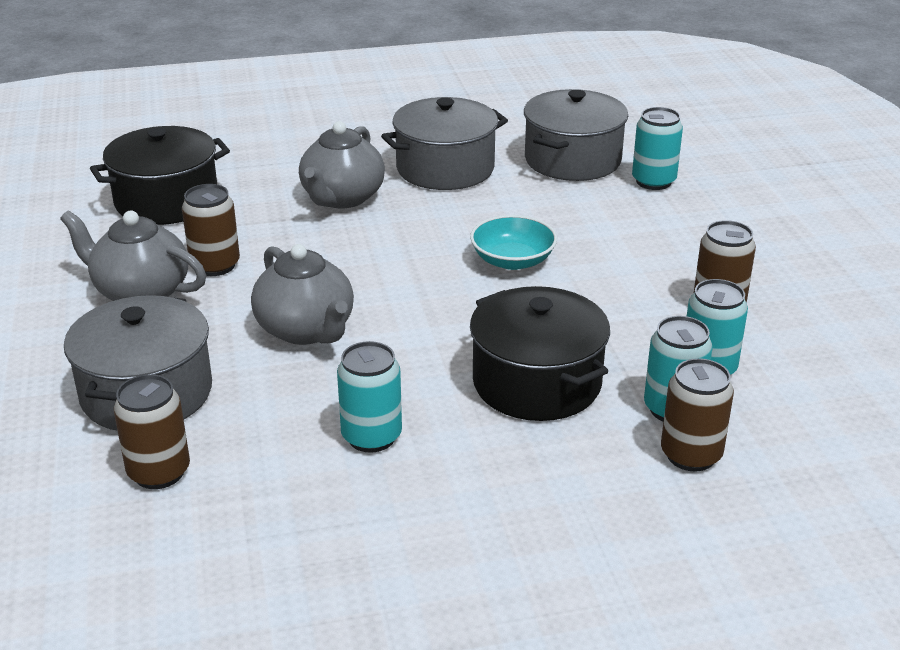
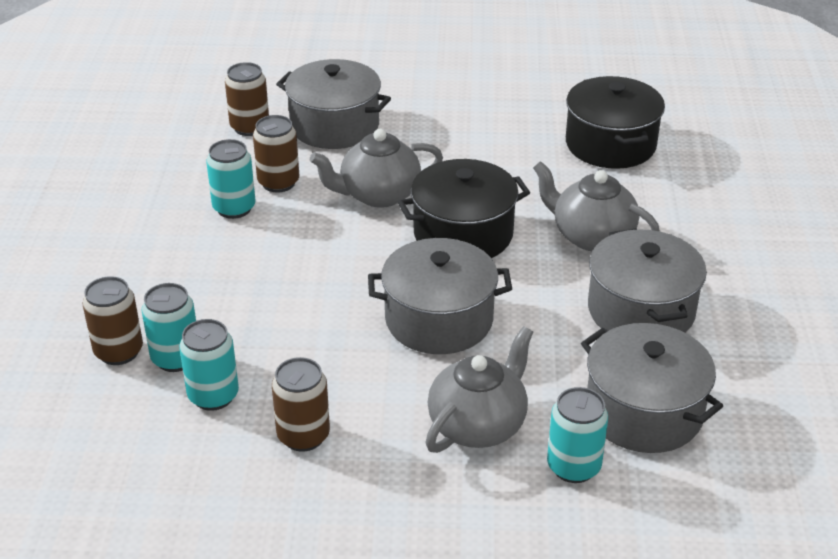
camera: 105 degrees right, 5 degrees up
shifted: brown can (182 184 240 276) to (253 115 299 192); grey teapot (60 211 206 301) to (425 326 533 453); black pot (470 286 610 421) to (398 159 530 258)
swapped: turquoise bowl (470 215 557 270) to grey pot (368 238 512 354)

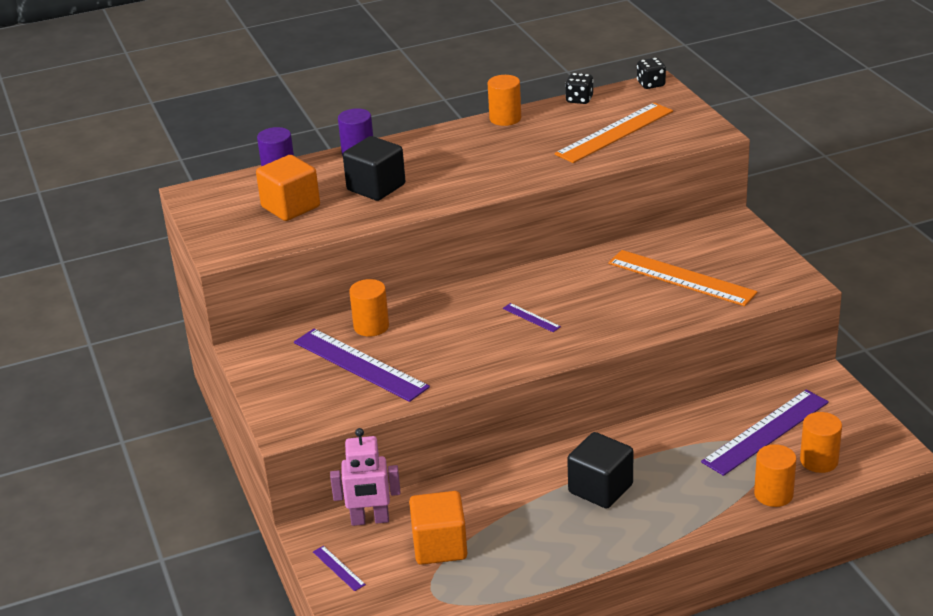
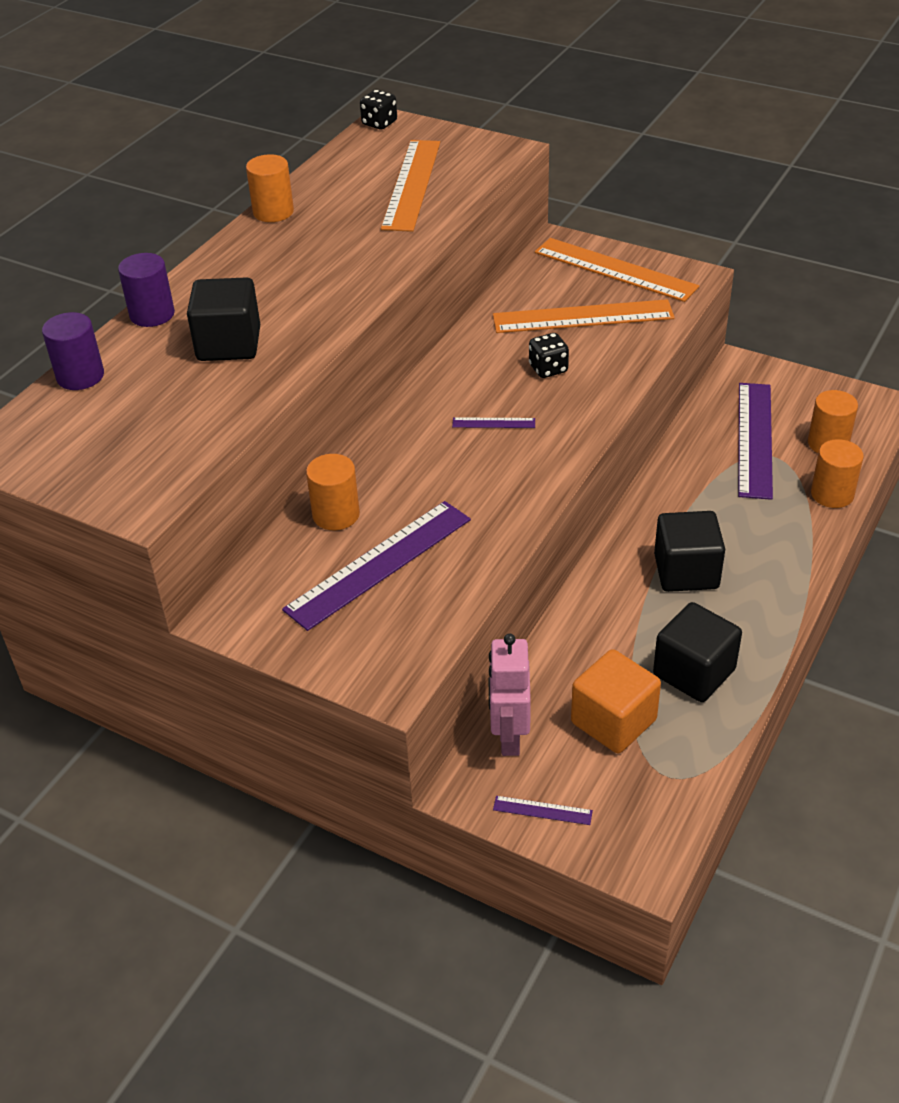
camera: 40 degrees left, 10 degrees up
gone: orange cube (256 155 320 221)
new: orange ruler (535 238 699 302); black cube (653 602 742 702)
shifted: black dice (565 73 594 104) to (529 333 569 378)
rotated: purple ruler (294 329 430 402) = (282 501 471 631) 45 degrees counterclockwise; pink robot (330 428 401 526) = (489 633 531 756) 135 degrees clockwise

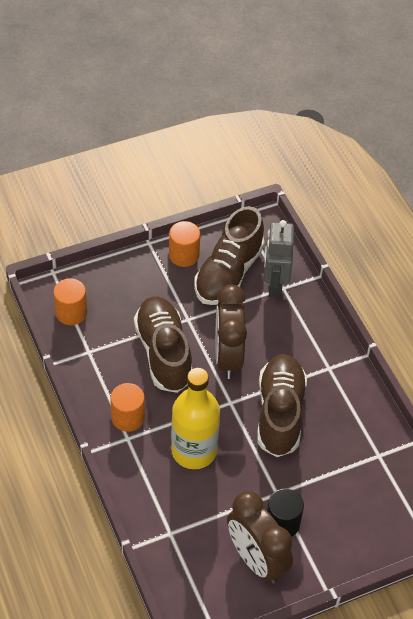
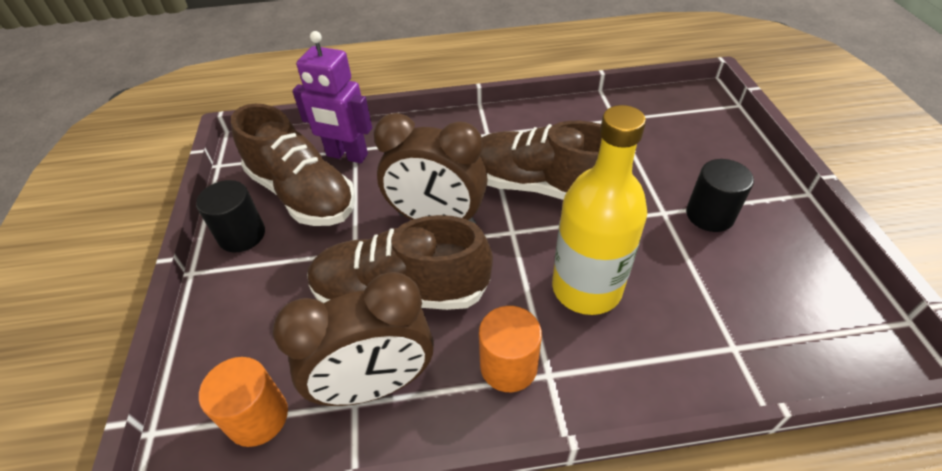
camera: 70 degrees left, 5 degrees down
shifted: brown clock (227 491 293 584) to (273 272 434 406)
repainted: grey robot (264 220 294 298) to purple robot (292 31 372 163); orange cylinder (169 221 200 267) to black cylinder (196 180 265 253)

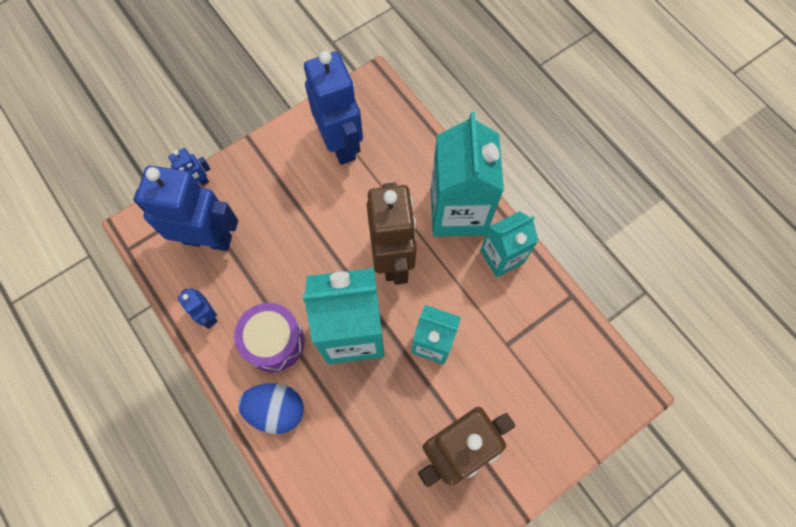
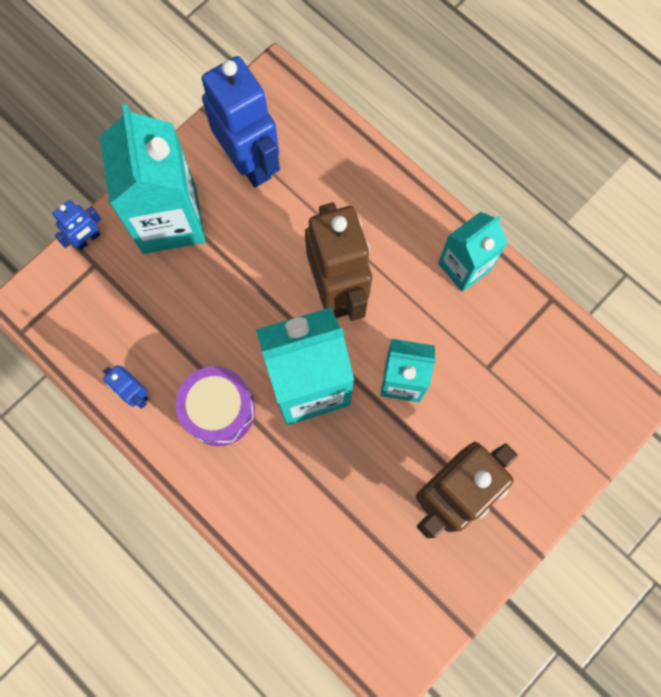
camera: 10 degrees left, 5 degrees up
gone: blue robot (133 165 238 251); blue egg (238 383 304 434)
shifted: turquoise carton (431 112 504 236) to (100 104 205 254)

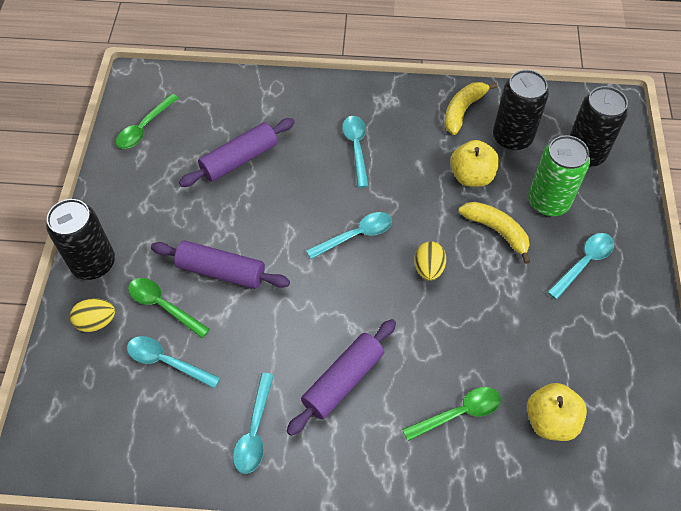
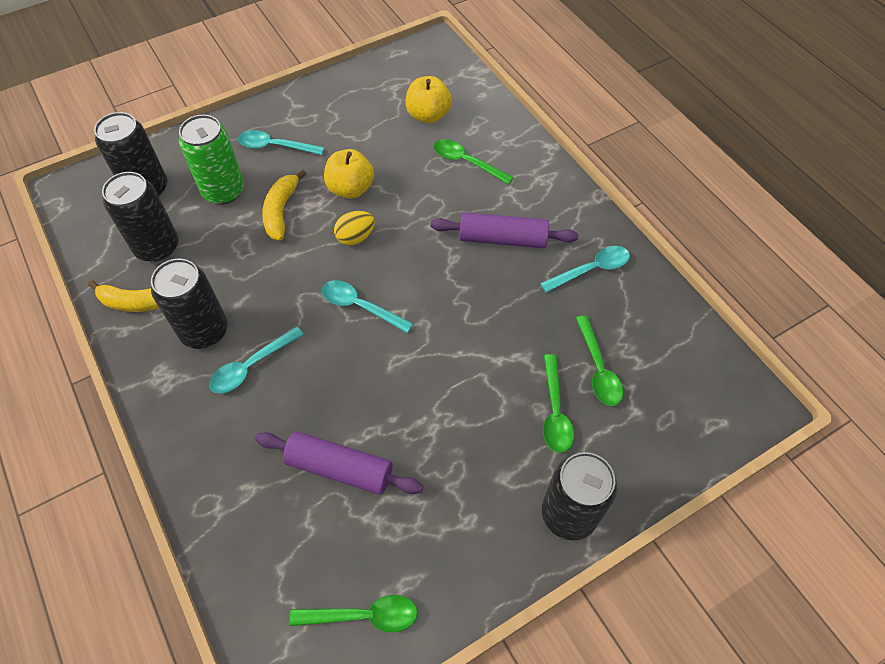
camera: 125 degrees left, 0 degrees up
gone: purple rolling pin (151 241 290 289); yellow egg (70 298 115 332)
new: black can (151 259 228 349)
shifted: yellow apple (450 140 499 187) to (324 149 374 199)
repainted: turquoise spoon (127 336 220 389) to green spoon (576 315 623 406)

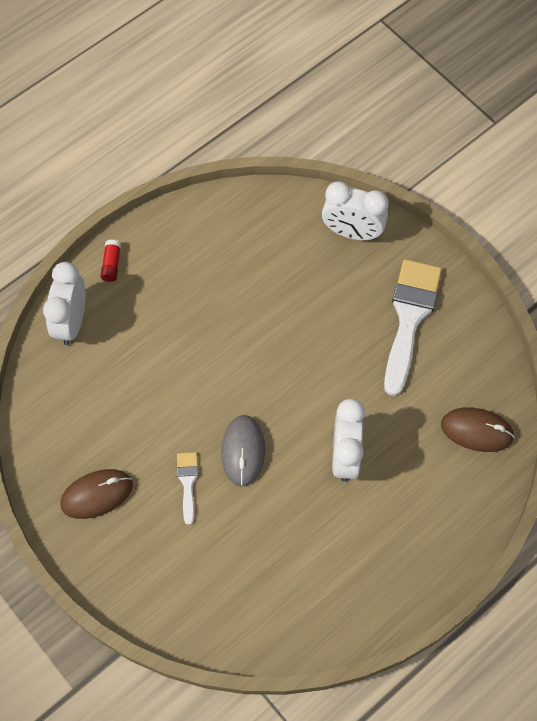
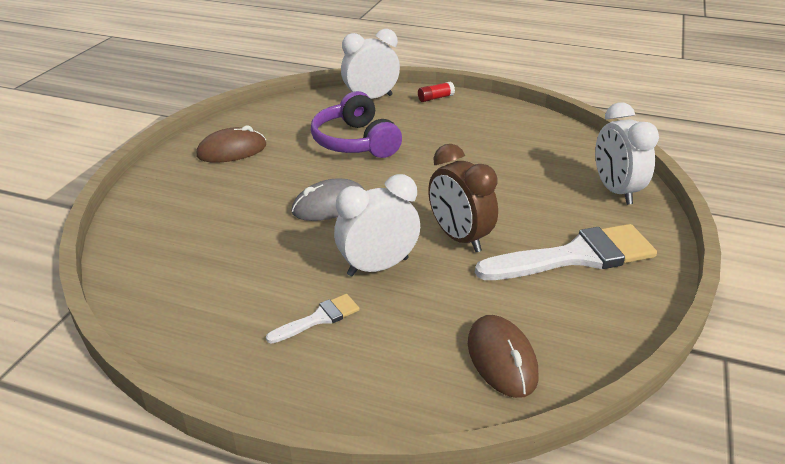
camera: 60 degrees right, 30 degrees down
new: purple headphones (311 91 402 158); brown clock (428 144 498 252)
shifted: white brush (177 452 198 525) to (266 294 360 344)
rotated: brown mouse (60 469 133 519) = (196 126 266 163) 60 degrees counterclockwise

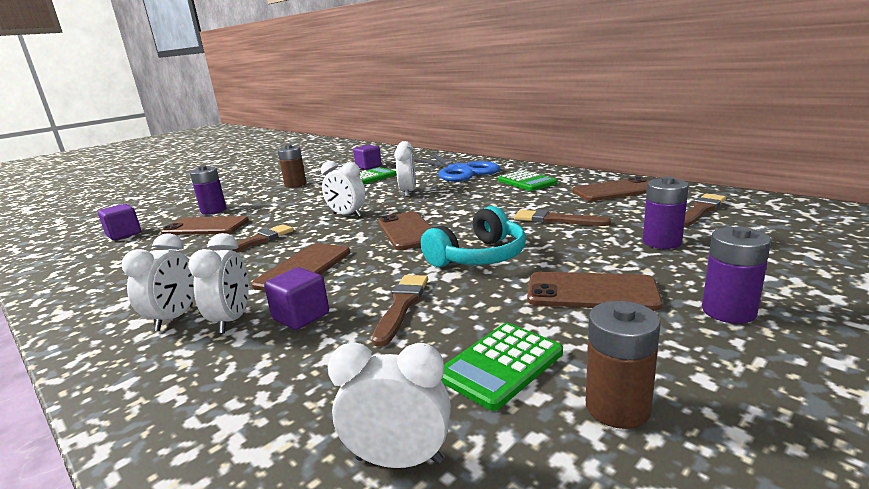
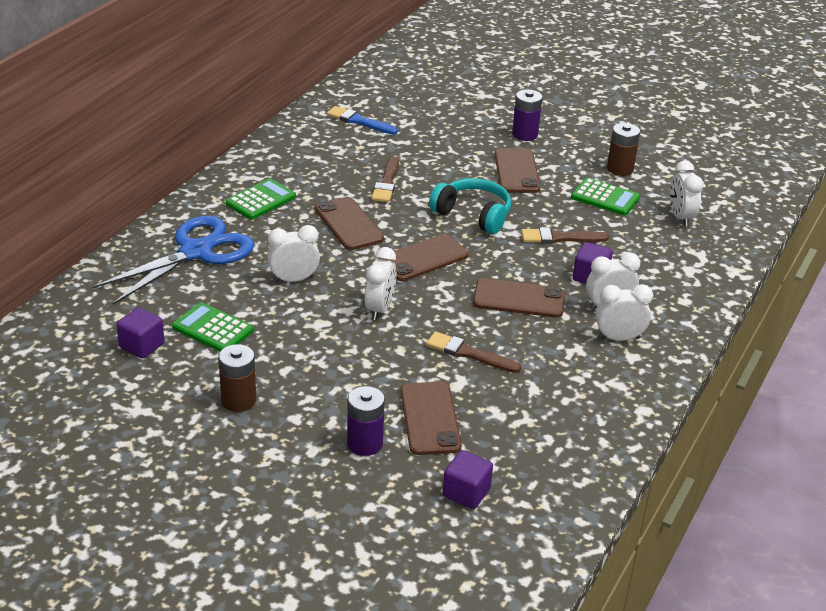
camera: 110 degrees left, 15 degrees up
gone: purple battery (643 176 689 249)
shifted: brown phone (572 177 649 201) to (315 197 384 250)
repainted: brown brush (684 193 726 227) to blue brush (327 106 398 134)

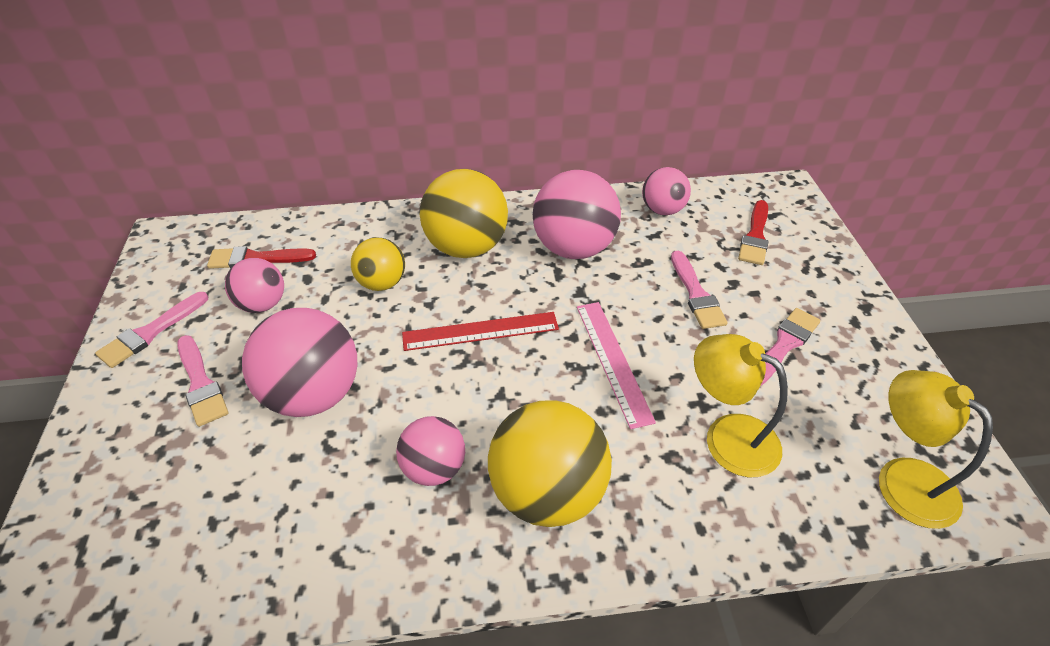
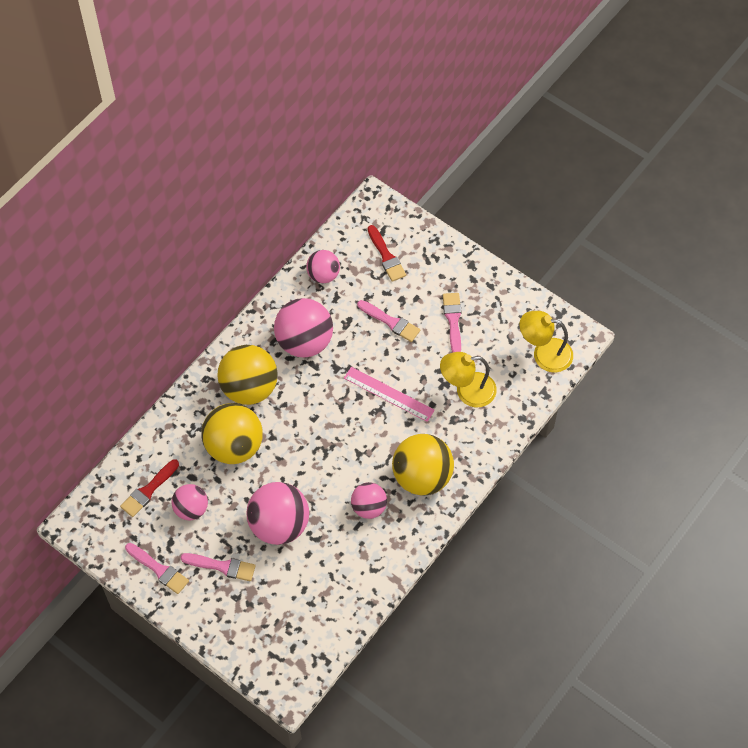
camera: 45 degrees left, 15 degrees up
gone: red ruler (402 312 559 351)
rotated: pink brush (95 292 208 368) = (125 543 189 594) 45 degrees counterclockwise
scaled: yellow ball (351 237 405 291) = (202 403 263 464) x1.71

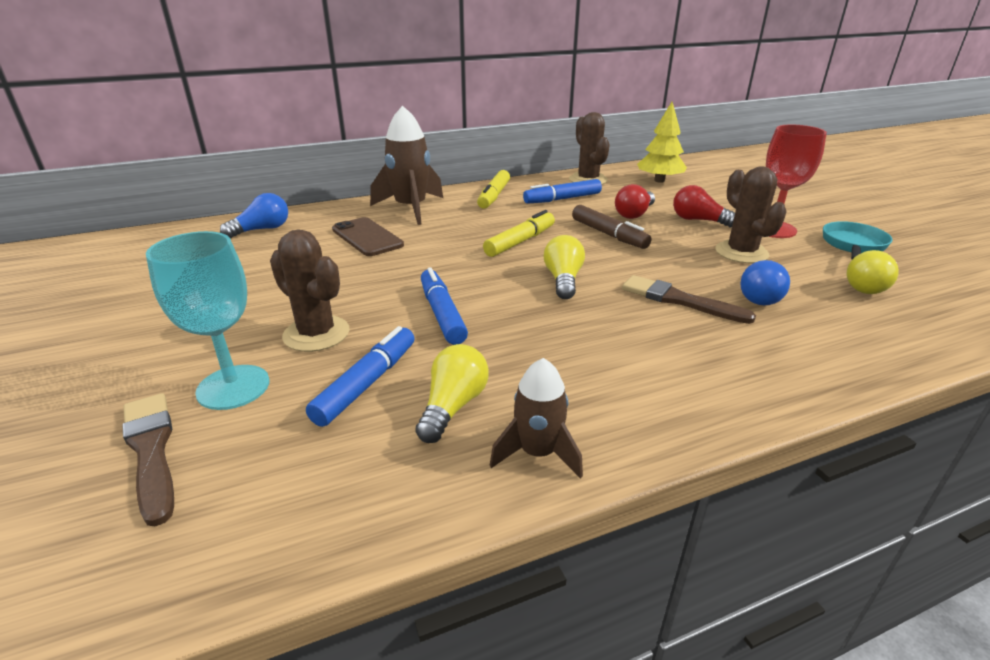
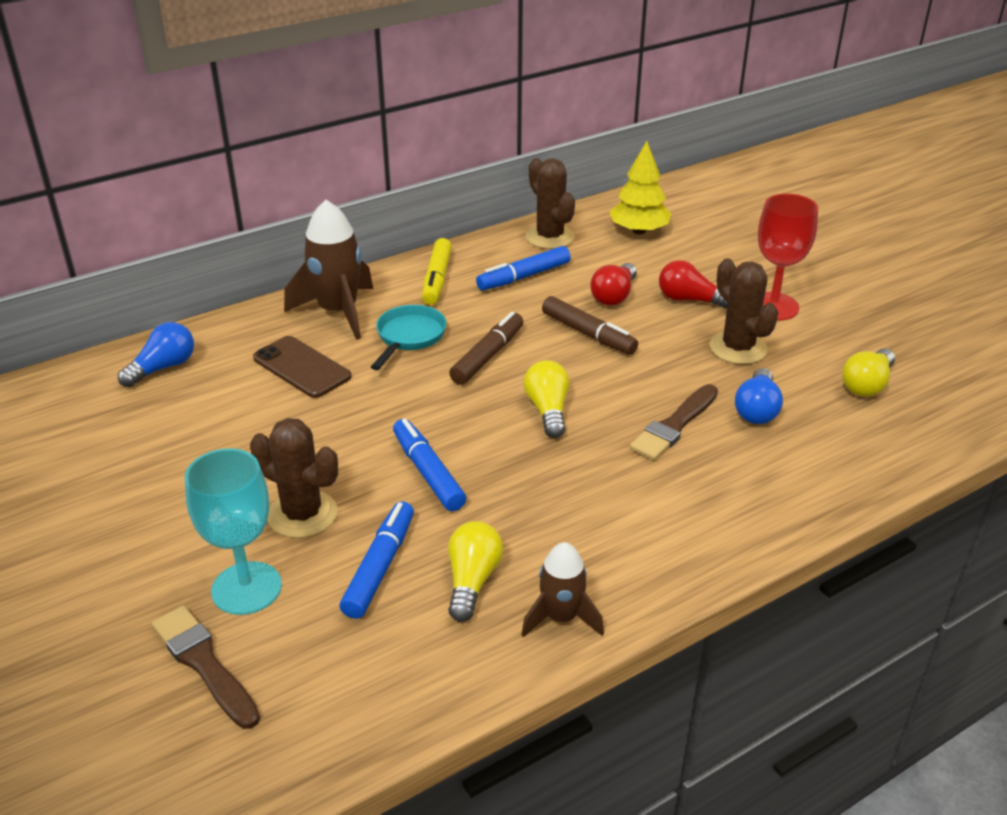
camera: 10 degrees left, 5 degrees up
shifted: turquoise pan (823 221 893 259) to (371 305 447 370)
repainted: yellow marker (483 210 555 257) to brown marker (449 312 523 385)
rotated: brown brush (622 275 756 324) = (629 384 718 460) 75 degrees counterclockwise

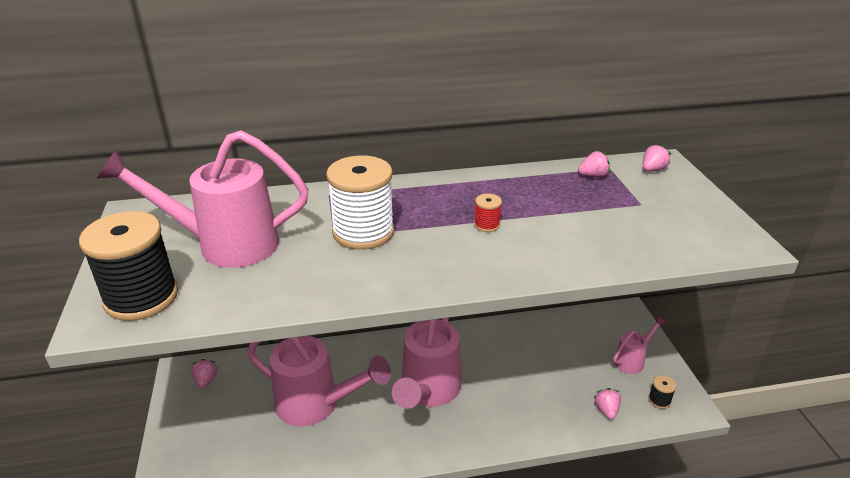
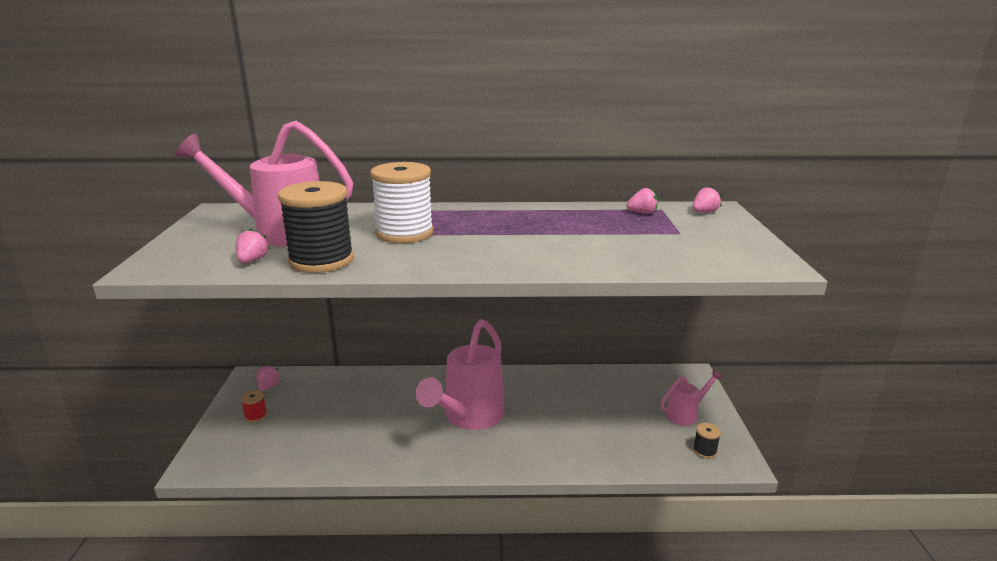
camera: 10 degrees right, 10 degrees down
gone: pink watering can (247 336 391 427)
shifted: red spool (474 194 502 232) to (241 390 267 423); black spool (79 211 178 321) to (278 181 354 273); pink strawberry (594 388 621 420) to (235 228 270 263)

